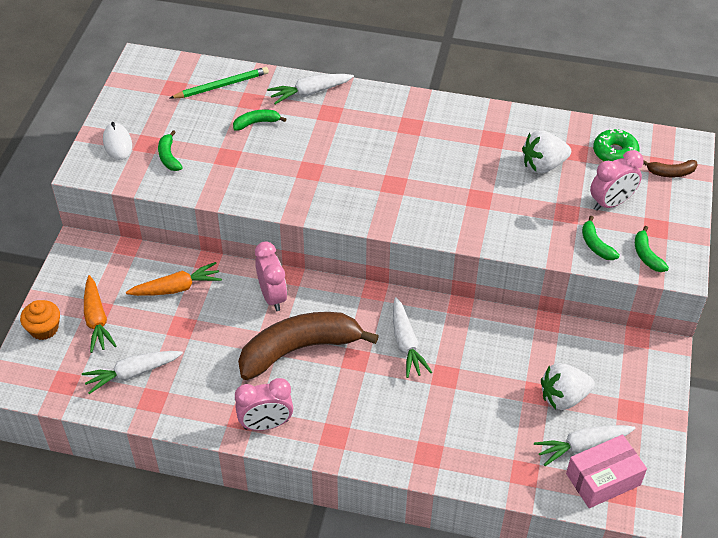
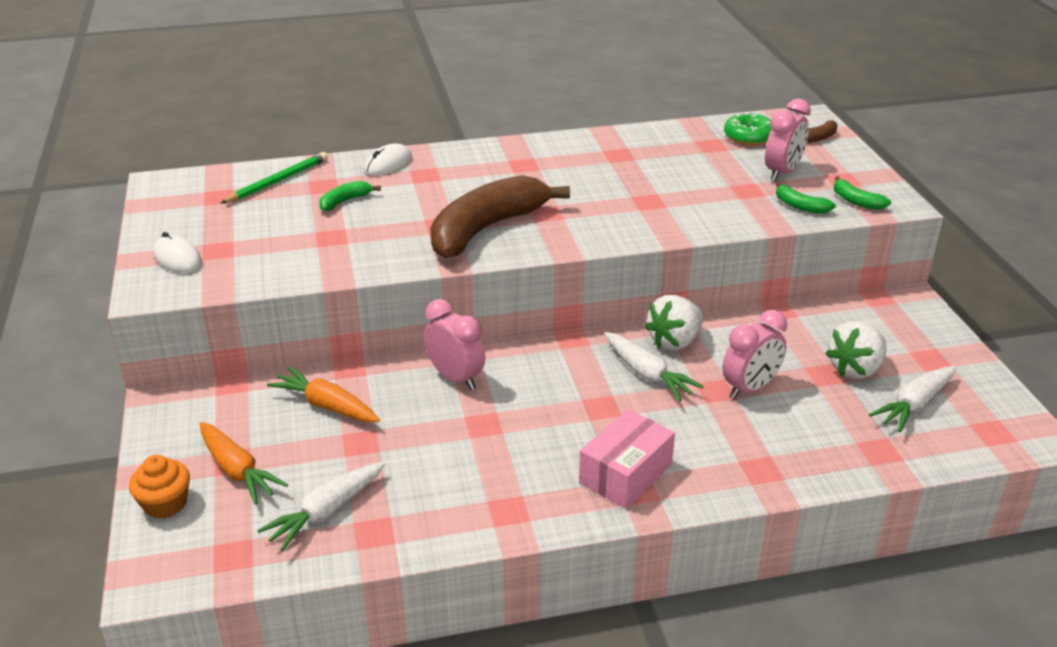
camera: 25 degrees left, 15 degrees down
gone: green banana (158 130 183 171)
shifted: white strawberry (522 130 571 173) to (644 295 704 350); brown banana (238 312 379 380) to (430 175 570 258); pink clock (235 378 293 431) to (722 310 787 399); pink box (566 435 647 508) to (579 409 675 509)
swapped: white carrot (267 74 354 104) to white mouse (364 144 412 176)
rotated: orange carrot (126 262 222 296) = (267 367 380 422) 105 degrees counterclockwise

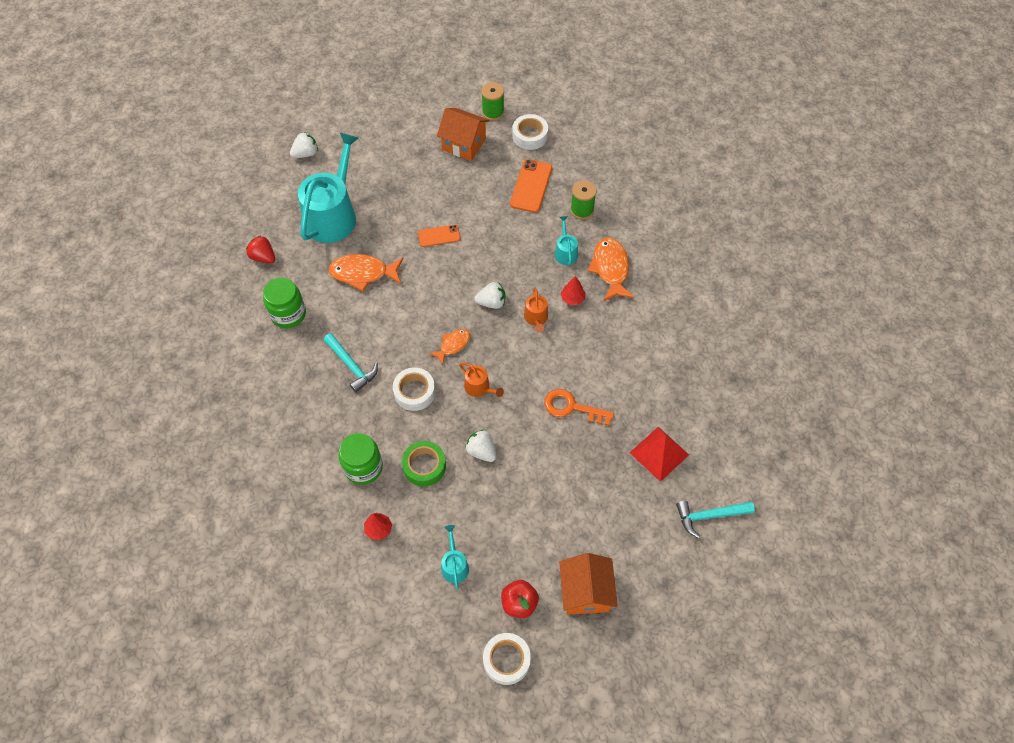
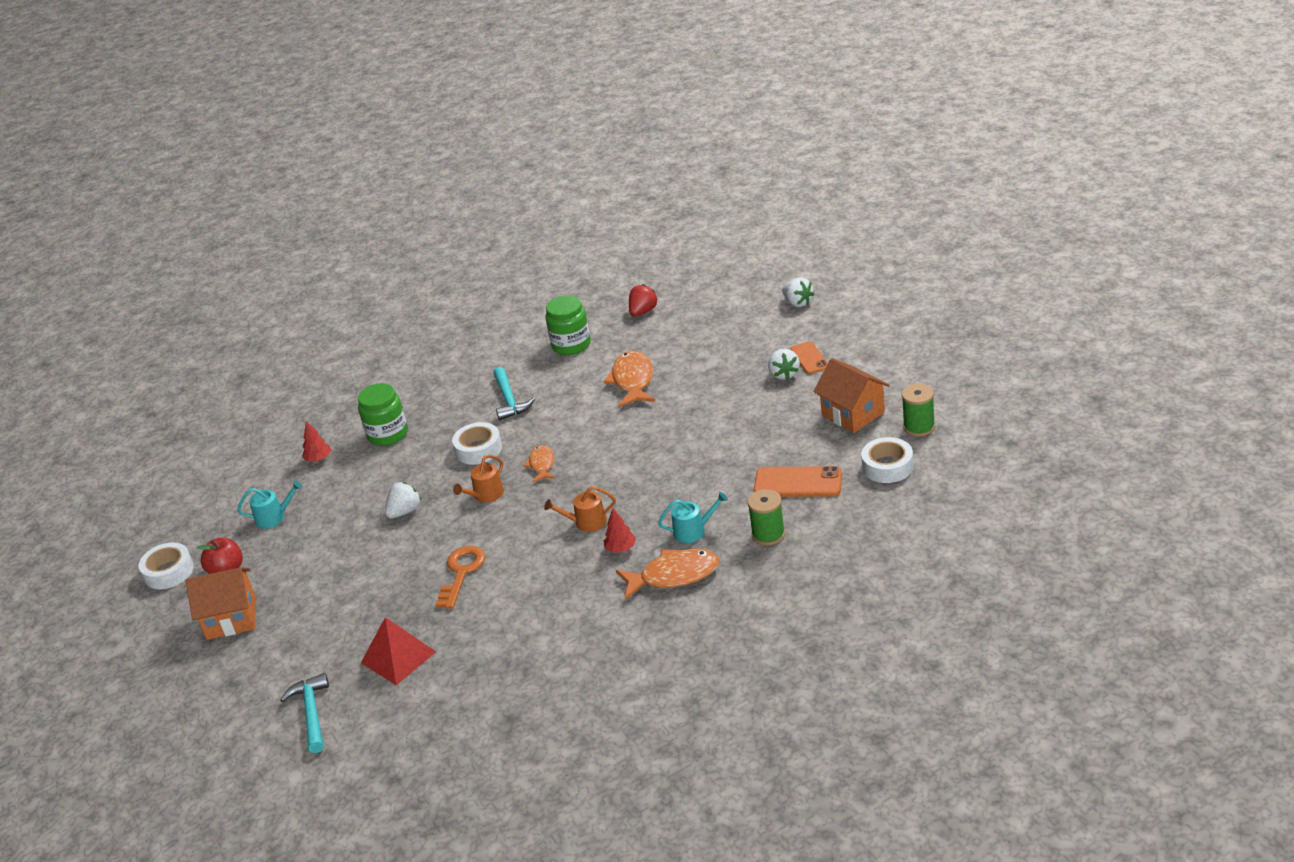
camera: 90 degrees right, 25 degrees down
gone: turquoise watering can (298 133 358 243); green tape (402 441 446 487)
shifted: orange phone (418 225 461 247) to (790 341 828 374); white strawberry (474 282 506 309) to (768 349 800 380)
rotated: orange house (437 108 489 161) = (813 358 889 433) 60 degrees counterclockwise; orange fish (429 329 470 366) = (524 445 555 482) 135 degrees counterclockwise; turquoise hammer (324 333 378 393) = (493 367 535 420) 60 degrees counterclockwise

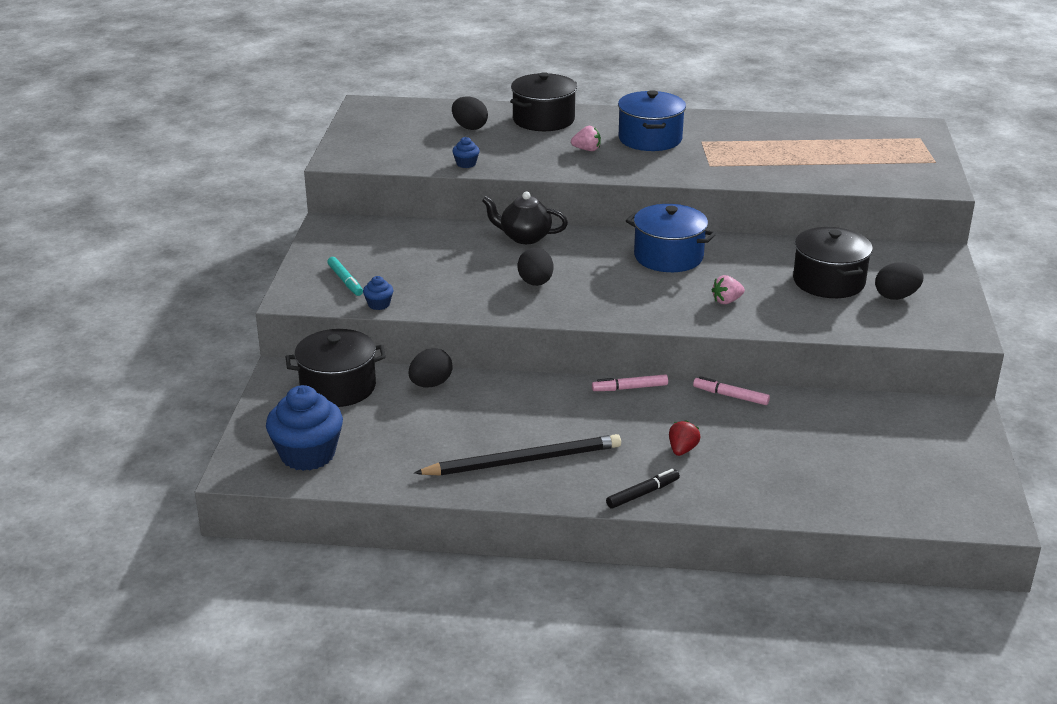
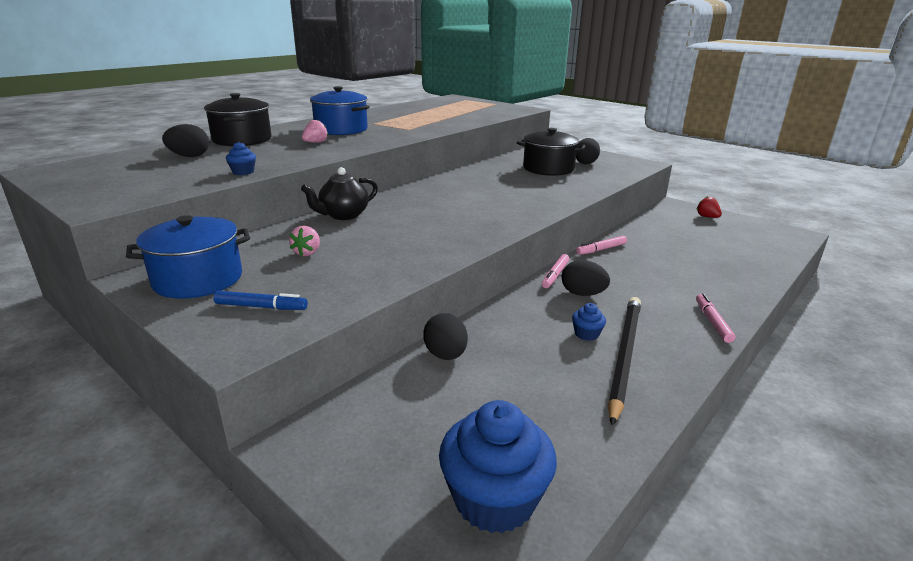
camera: 55 degrees left, 5 degrees down
gone: black pot (286 329 386 407)
shifted: blue pot (626 204 716 272) to (126 215 250 299); black egg (518 248 554 286) to (562 260 610 296); pink strawberry (711 275 745 304) to (289 226 320 256); blue cupcake (363 276 393 310) to (572 303 606 341); red strawberry (669 420 700 456) to (696 196 722 218)
repainted: turquoise marker (327 257 363 296) to blue marker (213 291 308 310); black marker (606 469 680 509) to pink marker (696 293 735 343)

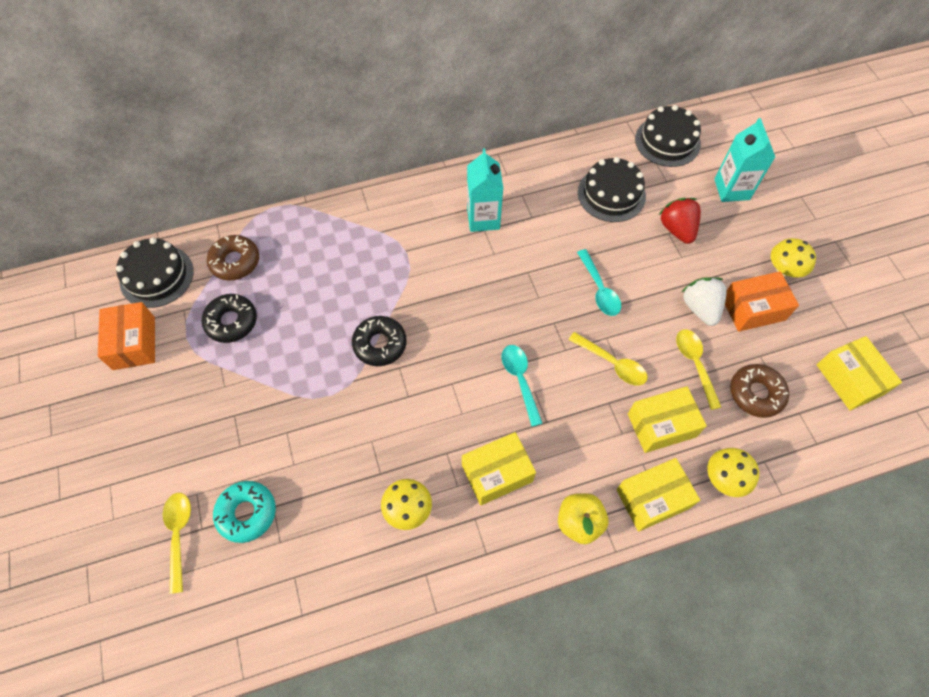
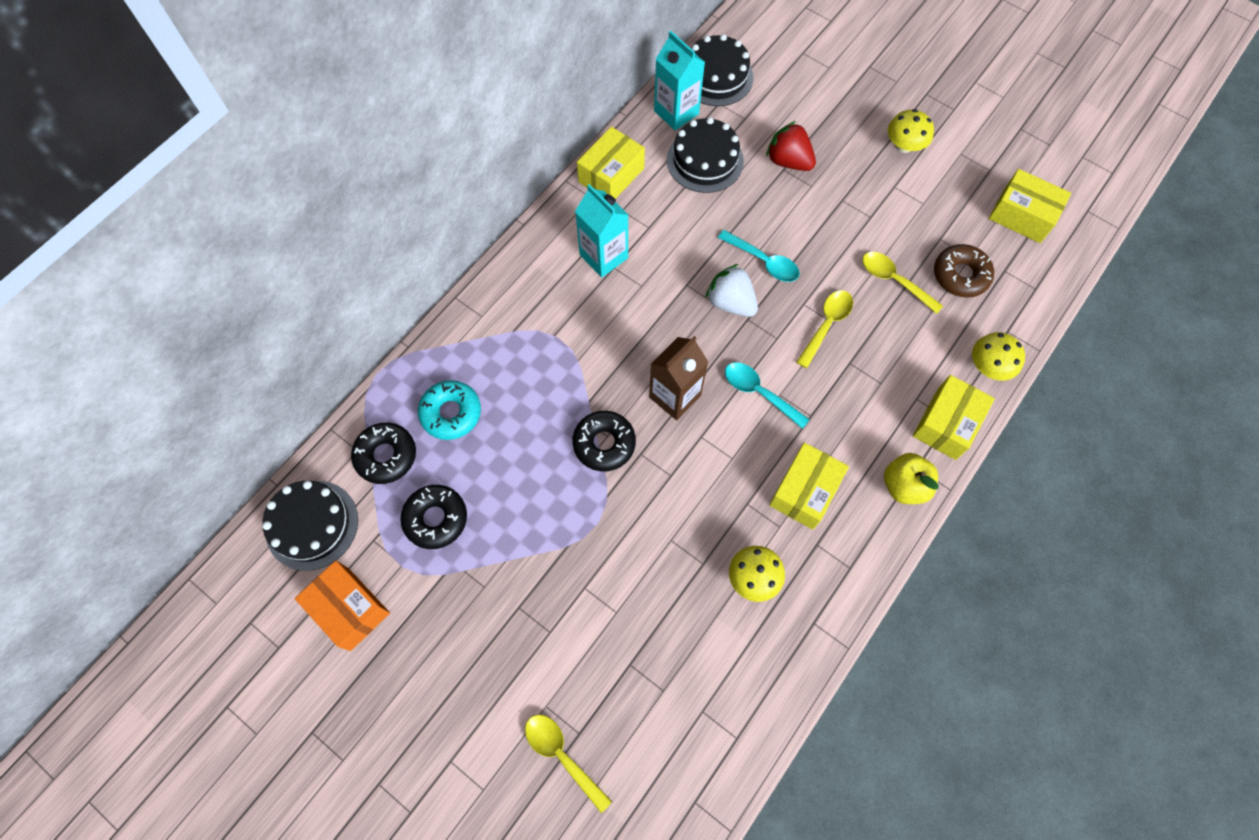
camera: 35 degrees left, 5 degrees up
gone: orange box (725 271 799 332)
new: brown carton (649 336 708 420)
shifted: turquoise carton (714 118 775 202) to (654 31 705 130); white strawberry (682 277 727 326) to (706 264 758 317); yellow box (628 386 707 453) to (577 127 645 199); turquoise donut (213 481 276 543) to (418 380 481 440)
repainted: brown donut (207 235 259 281) to black donut (351 423 416 484)
rotated: yellow spoon (569 332 648 385) = (796 290 853 368) 60 degrees counterclockwise

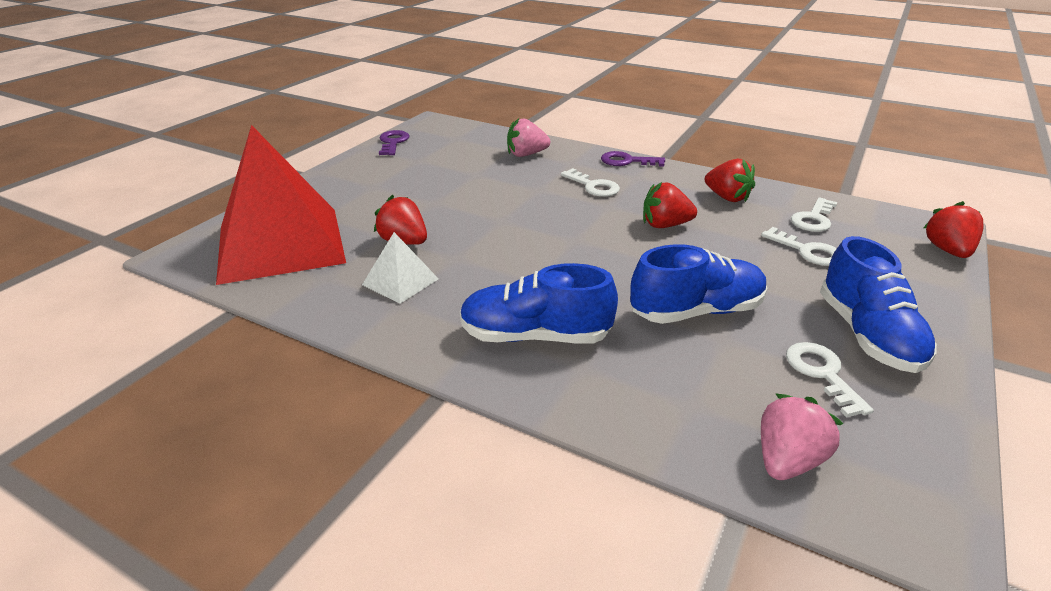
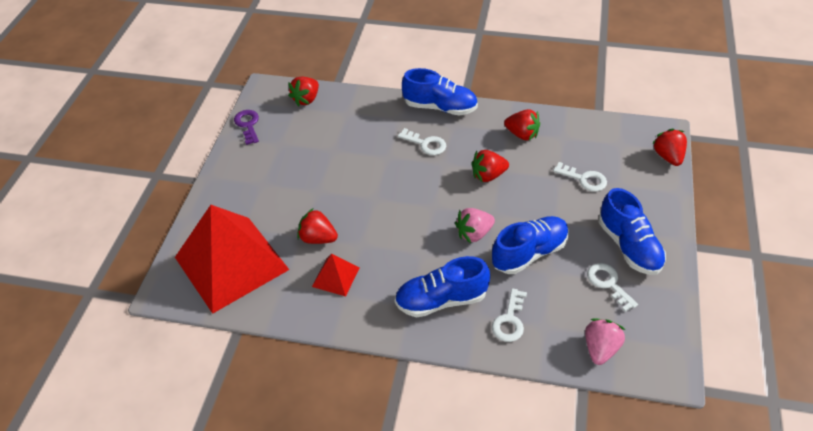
camera: 15 degrees left, 15 degrees up
new: red strawberry (288 77 319 107)
shifted: pink strawberry (507 118 550 157) to (455 208 495 243); white key (791 198 837 232) to (492 288 527 342)
swapped: purple key (601 151 665 167) to blue shoe (402 68 478 115)
repainted: white pyramid (362 232 439 304) to red pyramid (312 254 359 296)

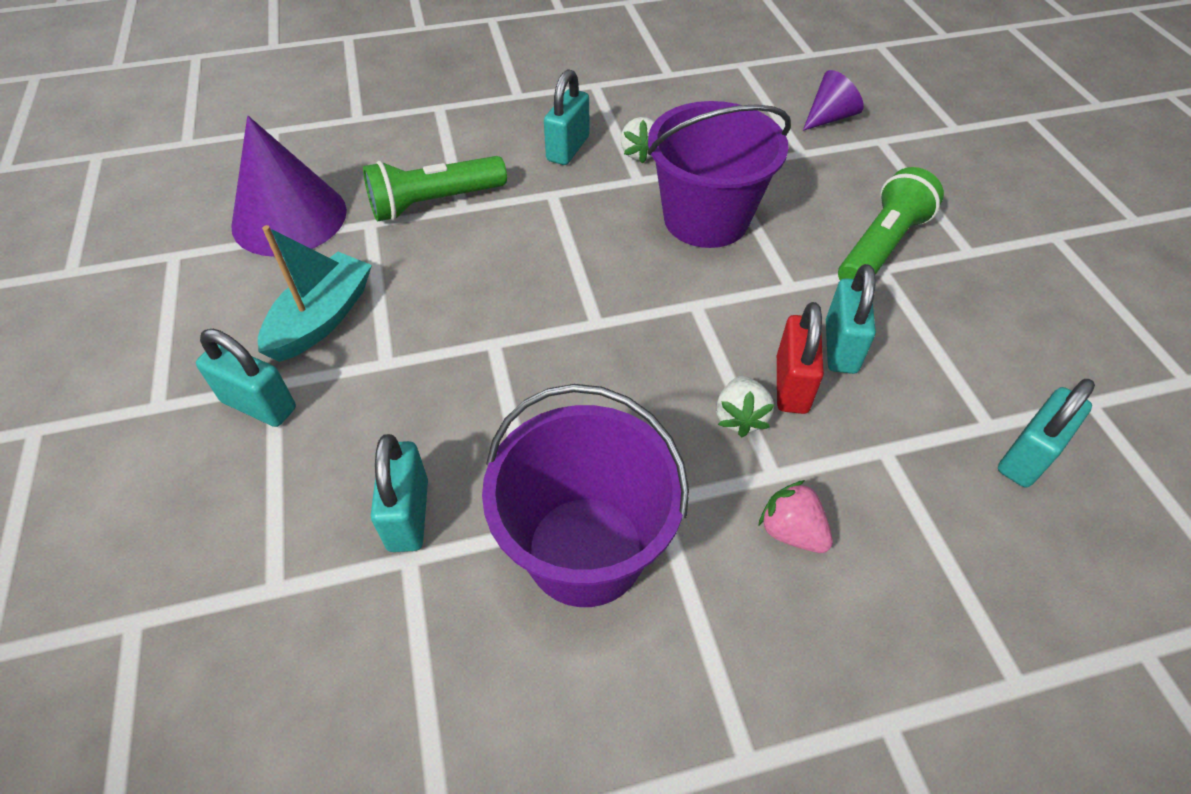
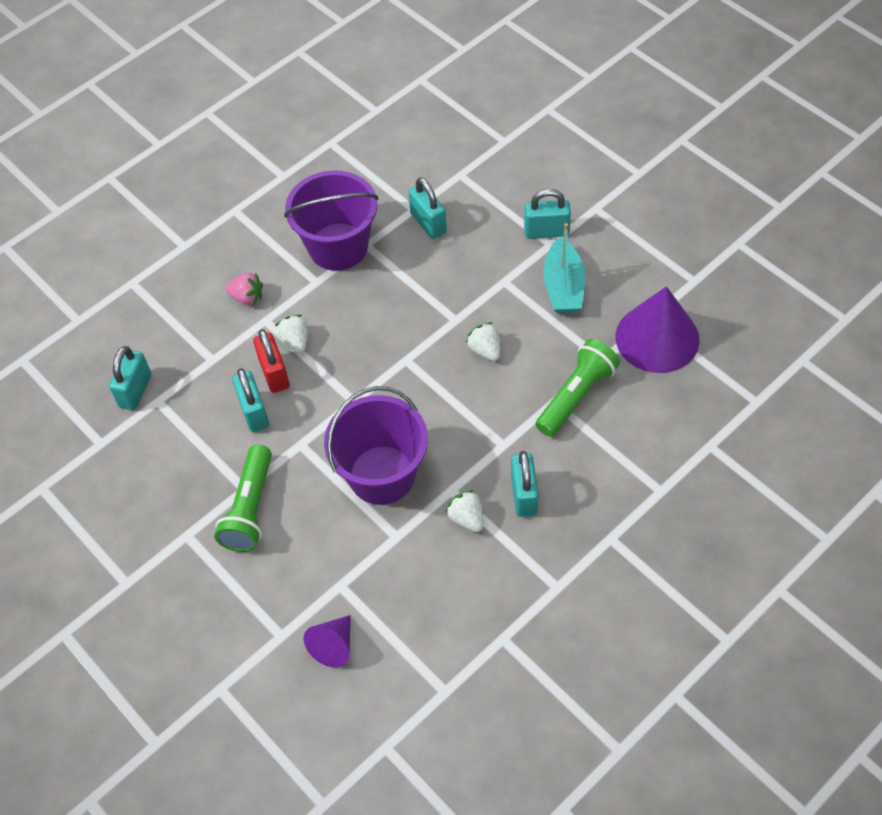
camera: 155 degrees right, 5 degrees up
new: white strawberry (466 322 500 361)

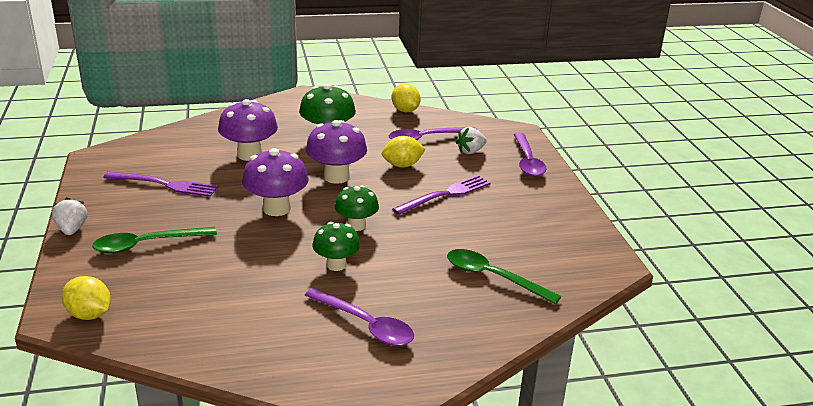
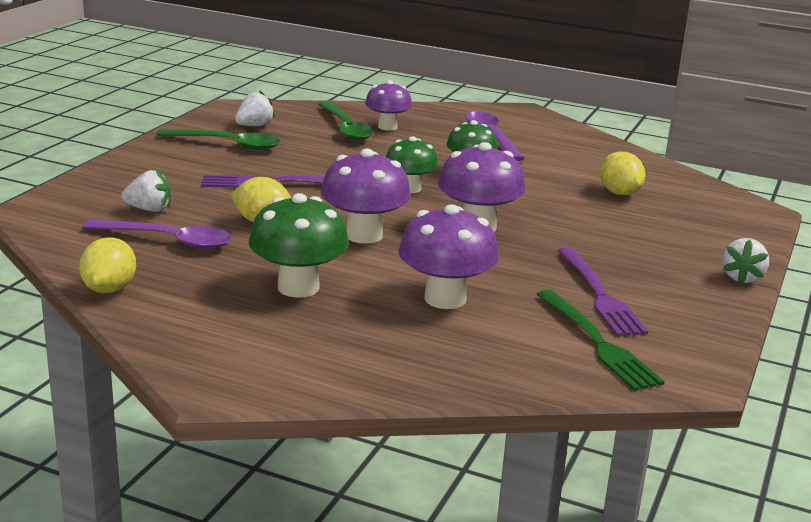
camera: 145 degrees left, 5 degrees down
gone: purple spoon (514 133 547 177)
new: purple mushroom (365 80 412 131); white strawberry (235 91 275 126); green fork (537 289 664 391)
shifted: green spoon (92 227 217 254) to (157 129 280 150); yellow lemon (62 276 111 320) to (600 152 645 195)
rotated: purple fork (103 171 218 197) = (558 247 648 337) 150 degrees counterclockwise

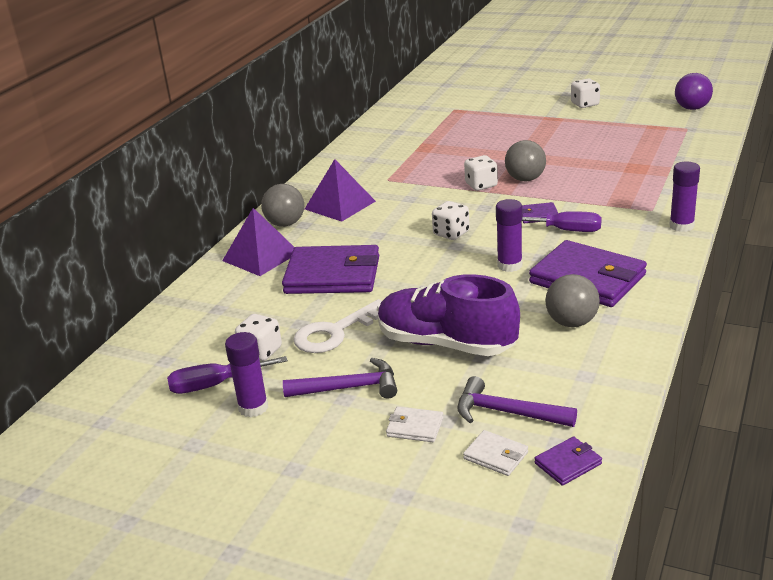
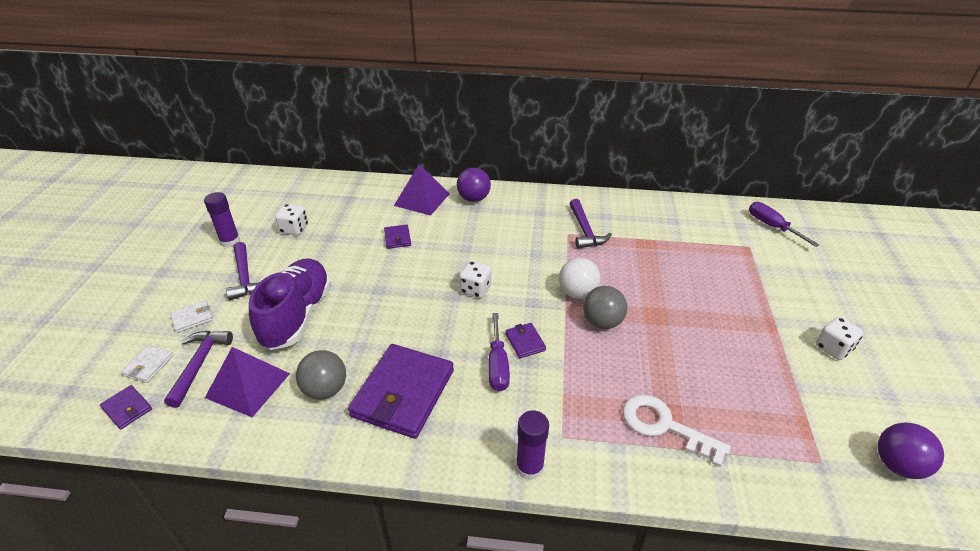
camera: 70 degrees right, 10 degrees up
gone: purple glue stick (496 199 523 272)
new: purple hammer (570 199 612 249)
shifted: purple pyramid (305 159 376 222) to (205 347 290 417); white key (293 299 382 353) to (623 394 731 467); purple screwdriver (167 356 288 394) to (749 202 819 247)
swapped: white dice (464 155 498 191) to white ball (559 258 600 299)
repainted: grey ball (261 184 304 227) to purple ball (457 168 491 202)
rotated: white wallet (386 407 444 442) = (170 300 213 333) 60 degrees clockwise
scaled: purple wallet (282 245 379 294) = (384 225 411 249) x0.44

